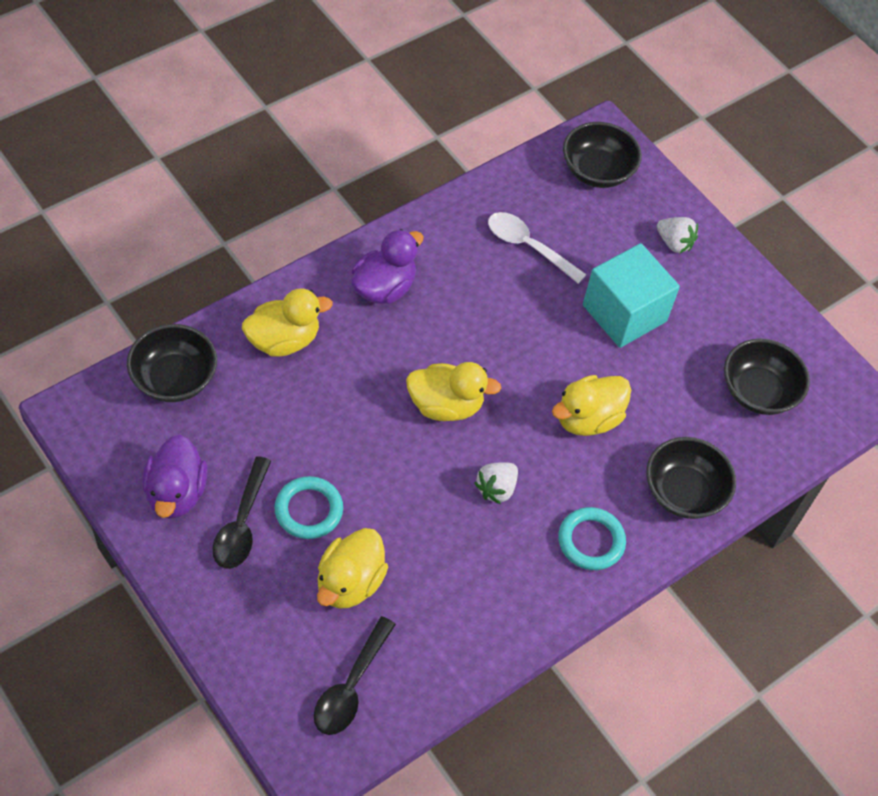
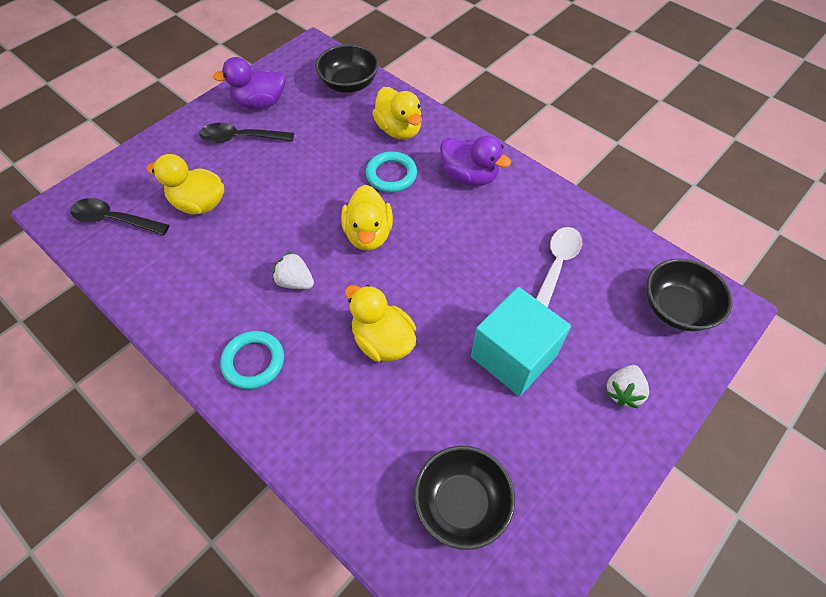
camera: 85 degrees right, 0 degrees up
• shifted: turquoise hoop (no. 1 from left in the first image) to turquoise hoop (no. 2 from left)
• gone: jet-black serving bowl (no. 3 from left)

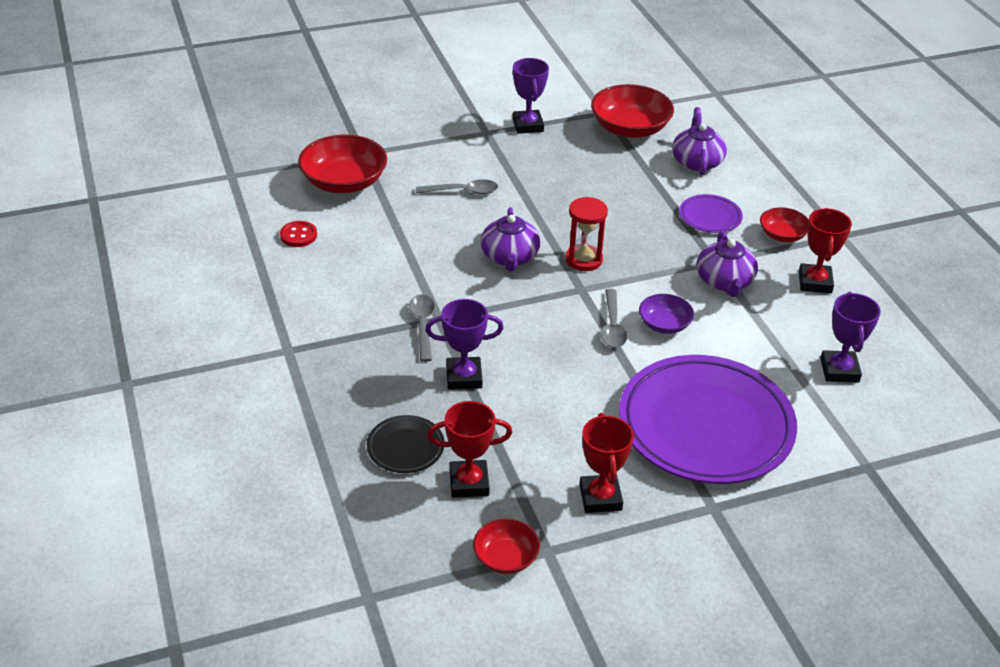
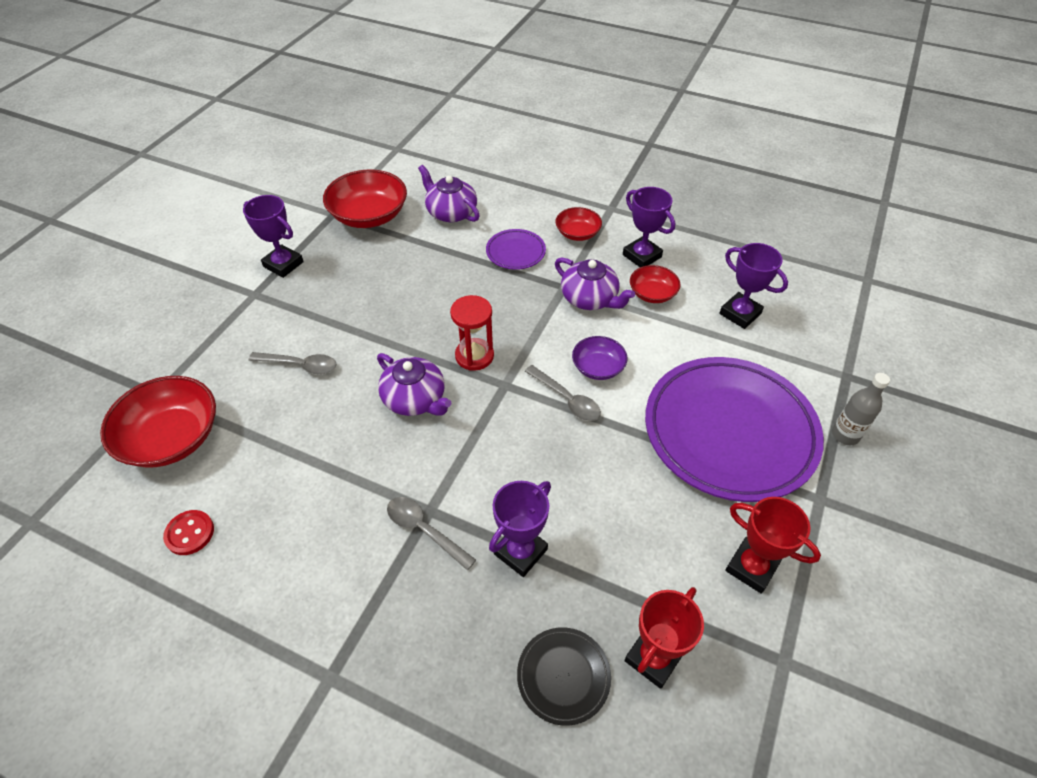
camera: 45 degrees left, 10 degrees up
• rotated: ash-grey teaspoon (no. 2 from left in the first image) 60 degrees clockwise
• repainted: crimson trophy (no. 3 from left) to purple trophy (no. 3 from left)
• shifted: crimson serving bowl (no. 2 from left in the first image) to crimson serving bowl (no. 4 from left)
• new: ash-grey flask

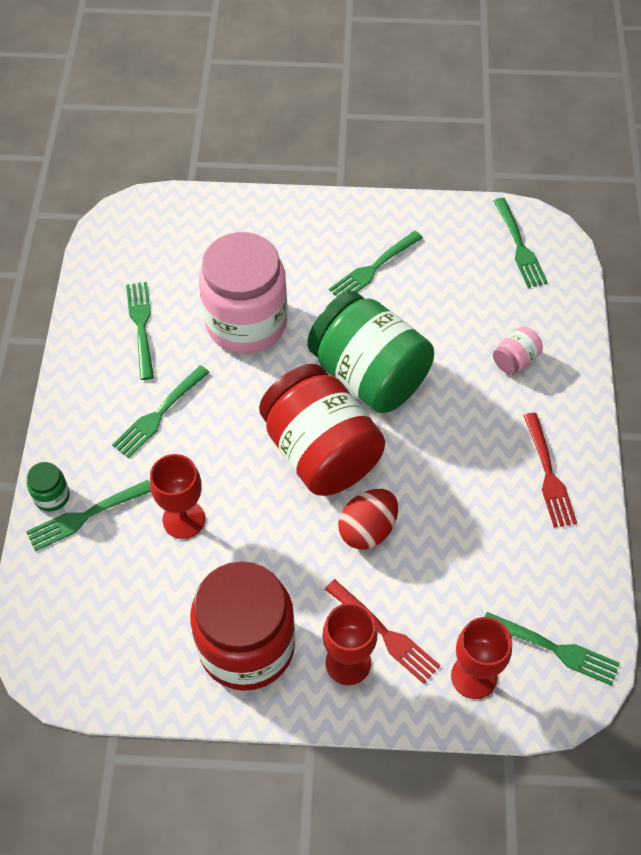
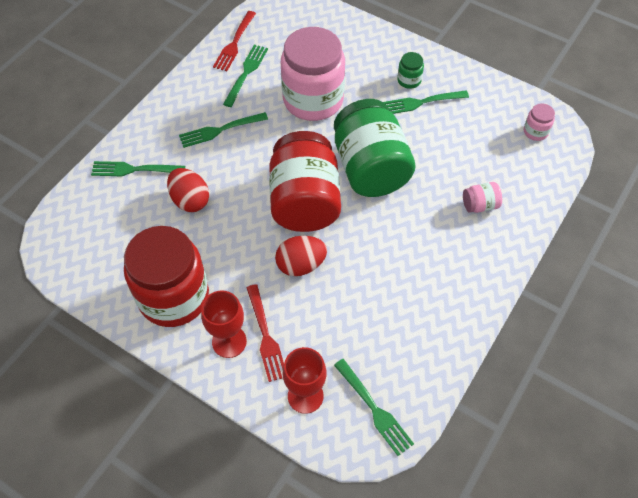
camera: 30 degrees right, 0 degrees up
• swapped: crimson wine glass (no. 1 from left) to crimson egg shape (no. 1 from left)
• shifted: crimson fork (no. 2 from left in the first image) to crimson fork (no. 1 from left)
• shifted: green jam jar (no. 1 from left in the first image) to green jam jar (no. 2 from left)
• swapped: green fork (no. 5 from left) to rose-pink jam jar (no. 3 from left)

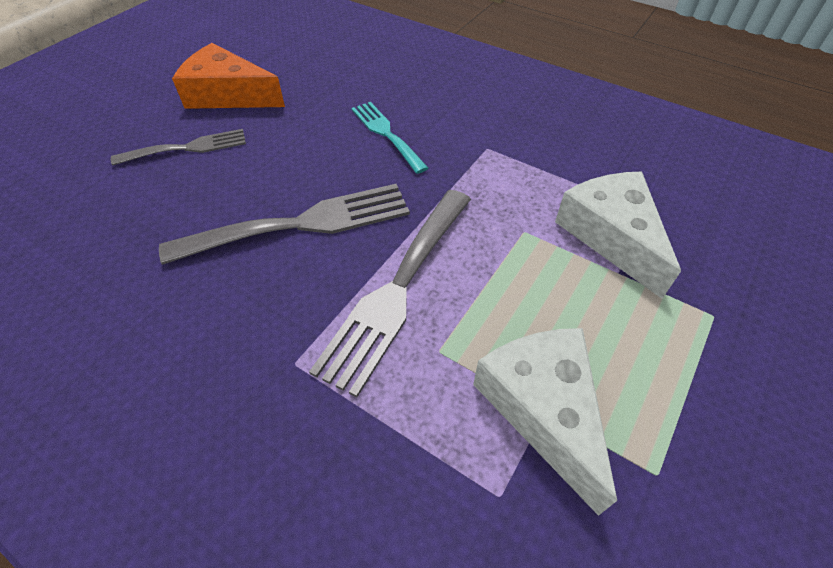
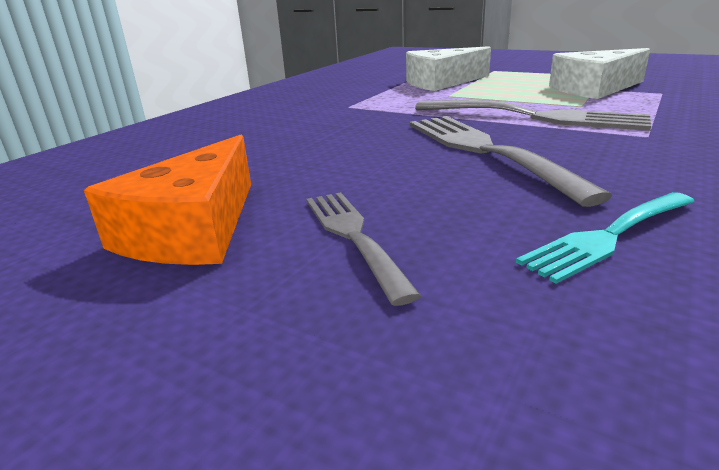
camera: 90 degrees left, 25 degrees down
• shifted: turquoise fork

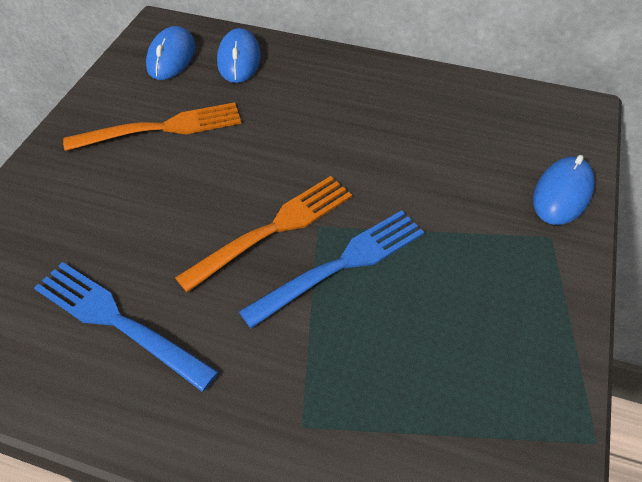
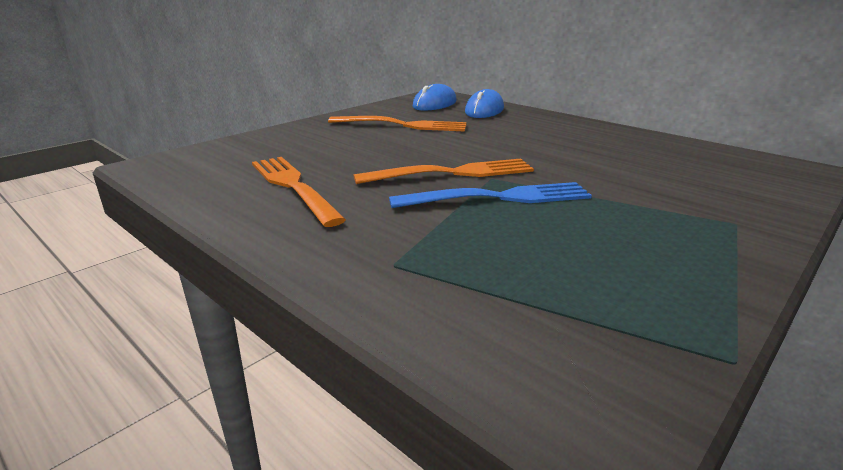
camera: 25 degrees right, 25 degrees down
• repainted: cobalt fork (no. 1 from left) to orange fork (no. 1 from left)
• gone: cobalt mouse (no. 3 from left)

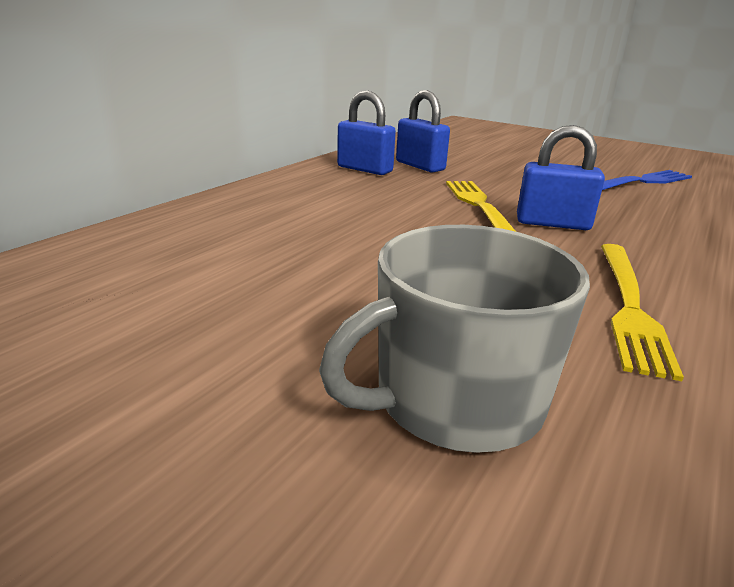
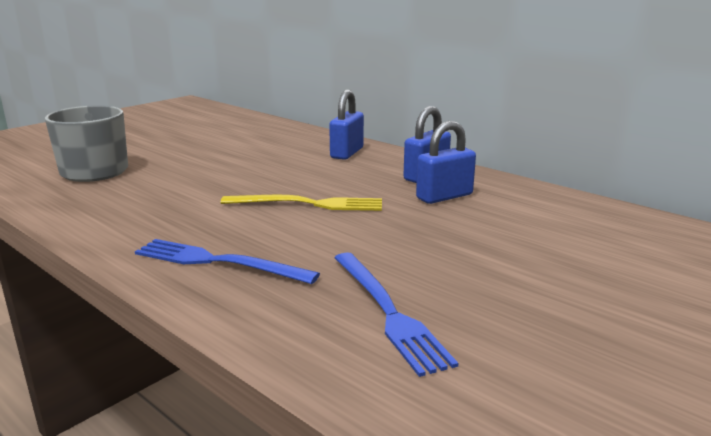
camera: 100 degrees right, 5 degrees down
• new: cobalt fork (no. 1 from left)
• shifted: cobalt padlock (no. 3 from left in the first image) to cobalt padlock (no. 1 from left)
• gone: yellow fork (no. 2 from left)

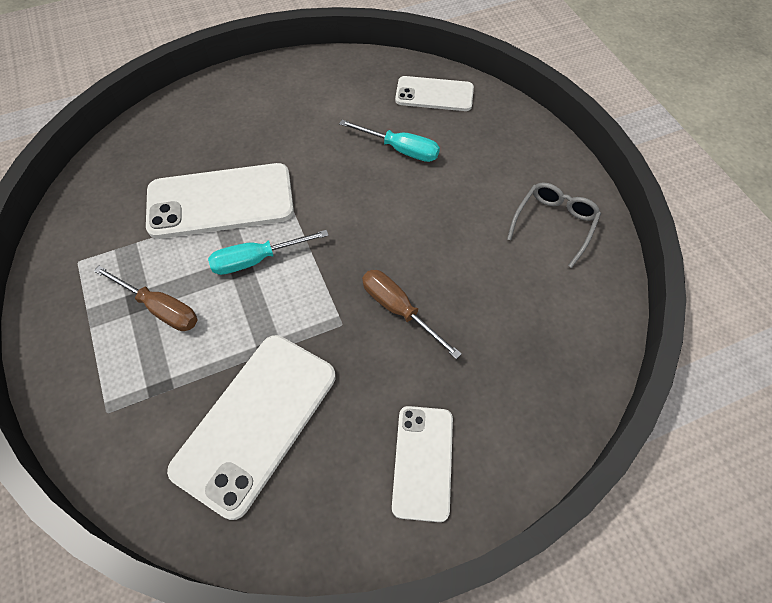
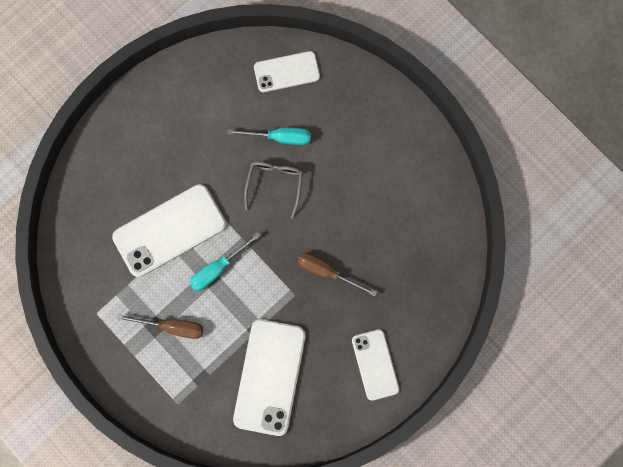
camera: 20 degrees left, 20 degrees up
• shifted: ash-grey eyeglasses

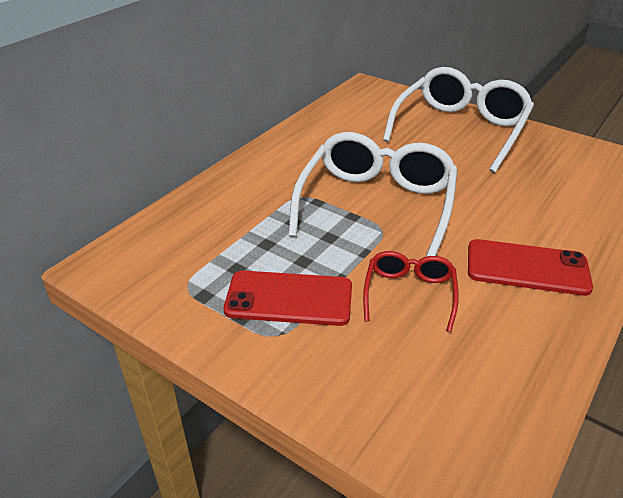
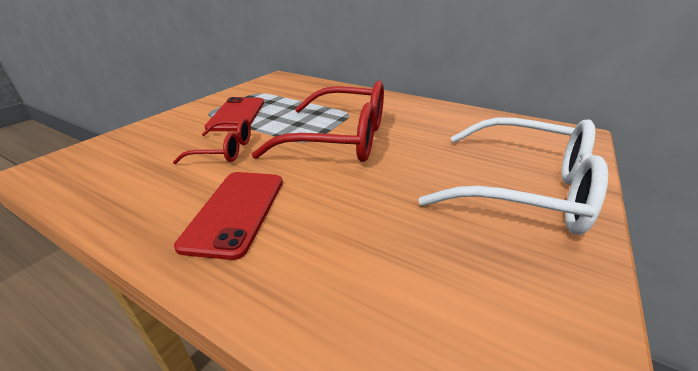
camera: 85 degrees right, 5 degrees down
• repainted: pure white eyeglasses (no. 1 from left) to crimson eyeglasses (no. 2 from left)

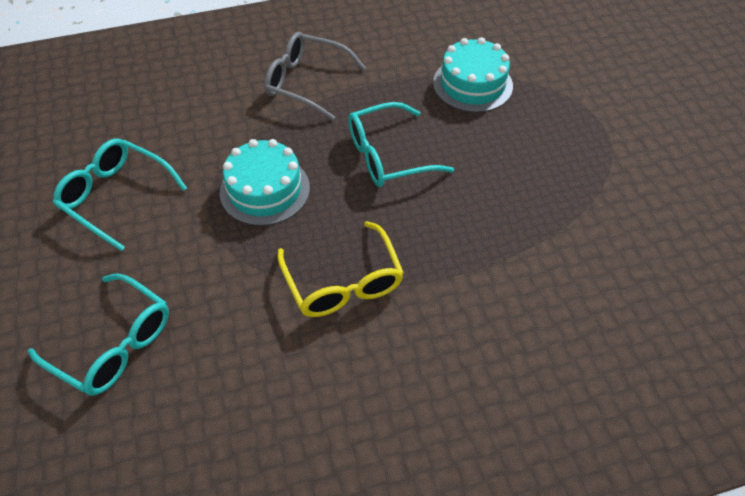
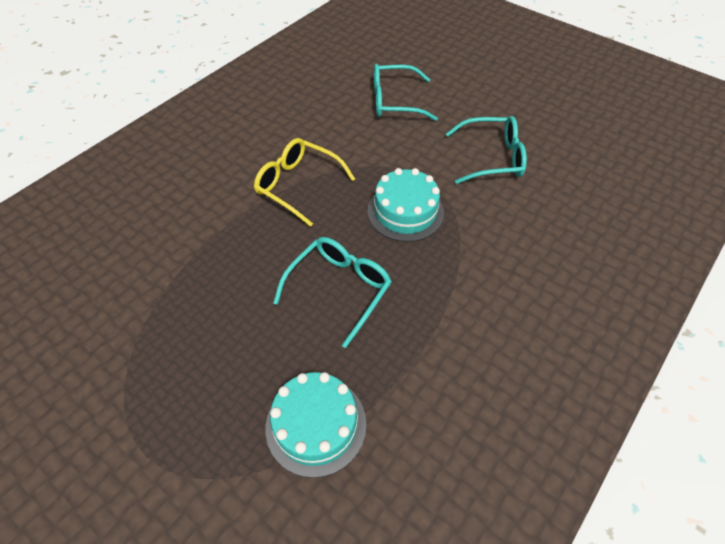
camera: 145 degrees right, 0 degrees up
• gone: ash-grey eyeglasses

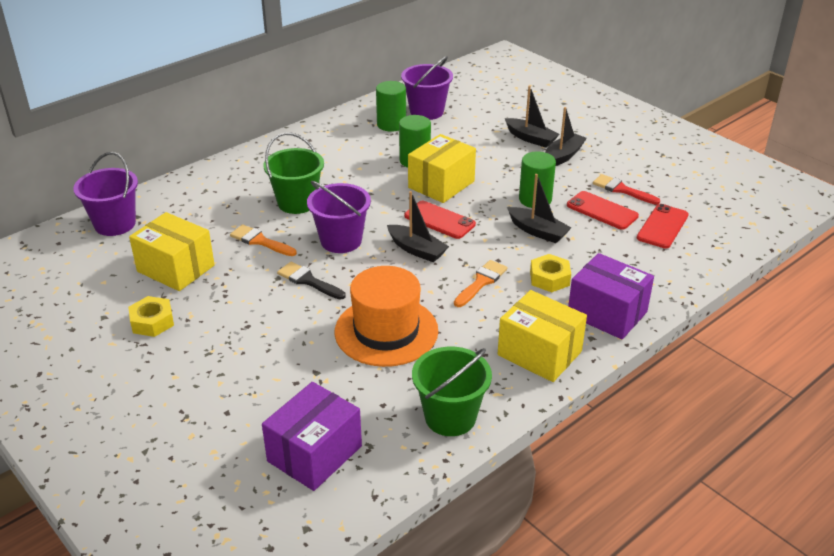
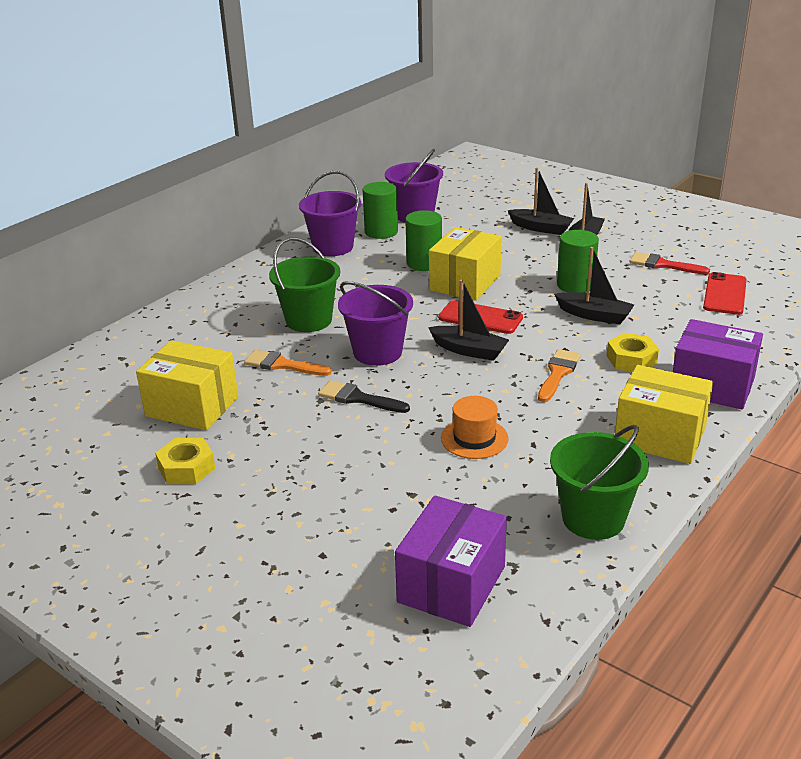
camera: 10 degrees left, 5 degrees down
• shifted: purple sand bucket (no. 1 from left)
• scaled: orange top hat x0.54
• gone: crimson phone (no. 2 from left)

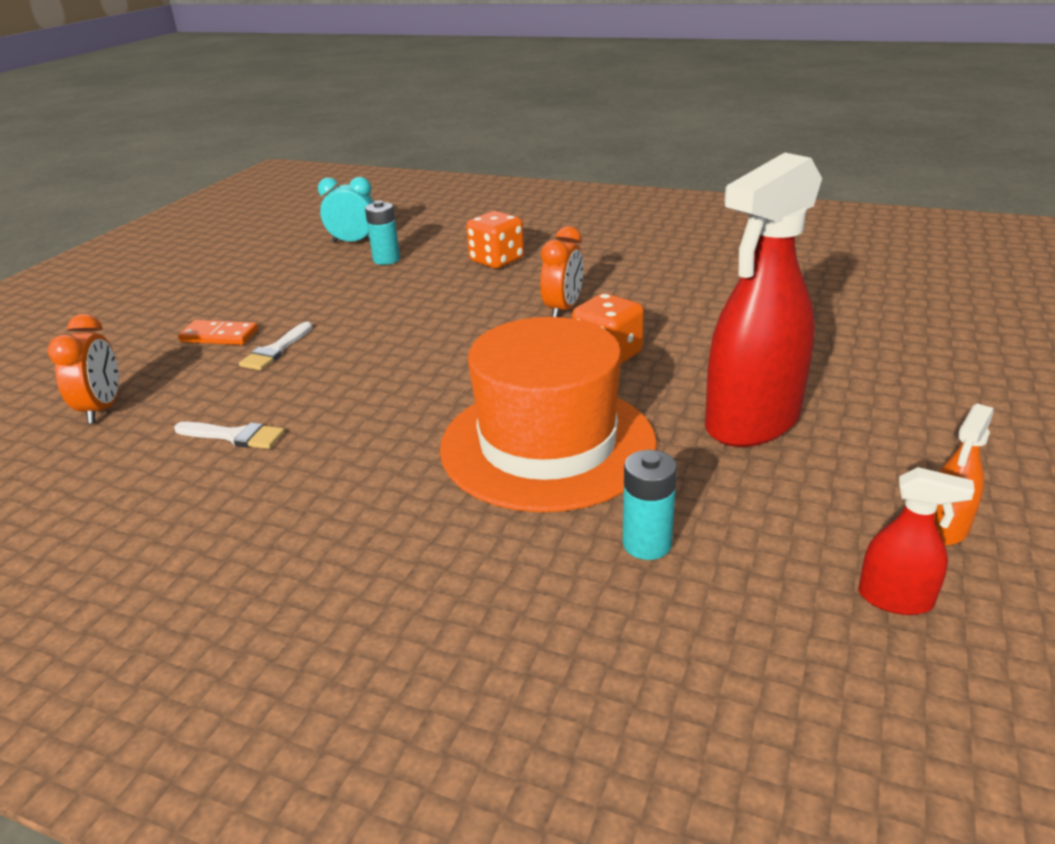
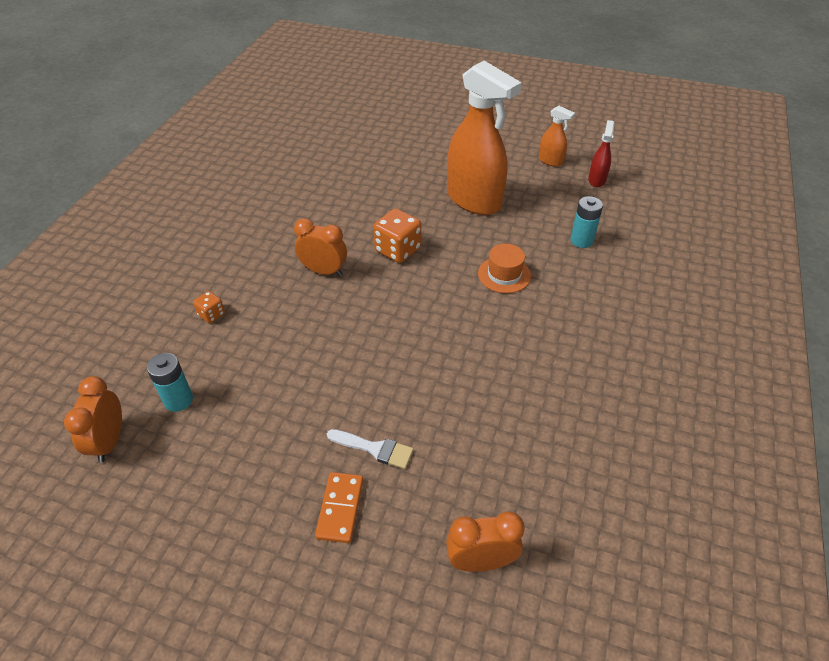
camera: 95 degrees left, 15 degrees up
• repainted: turquoise clock to orange clock (no. 1 from left)
• scaled: orange dice (no. 1 from left) x0.54
• repainted: crimson spray bottle (no. 1 from left) to orange spray bottle (no. 1 from left)
• scaled: orange top hat x0.42
• gone: pure white brush (no. 1 from left)

